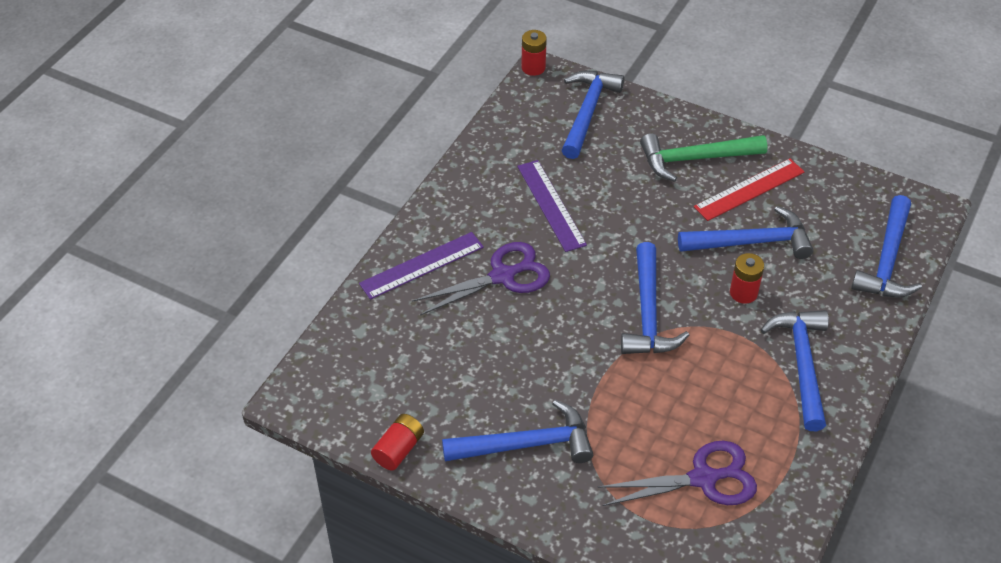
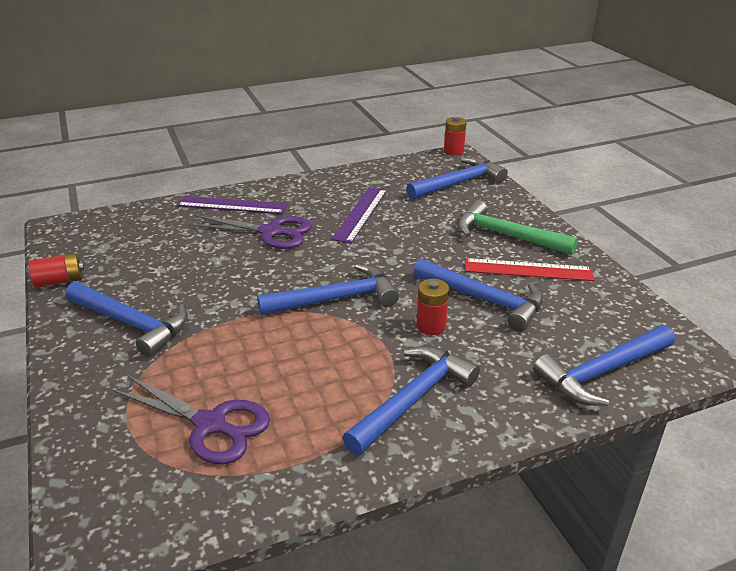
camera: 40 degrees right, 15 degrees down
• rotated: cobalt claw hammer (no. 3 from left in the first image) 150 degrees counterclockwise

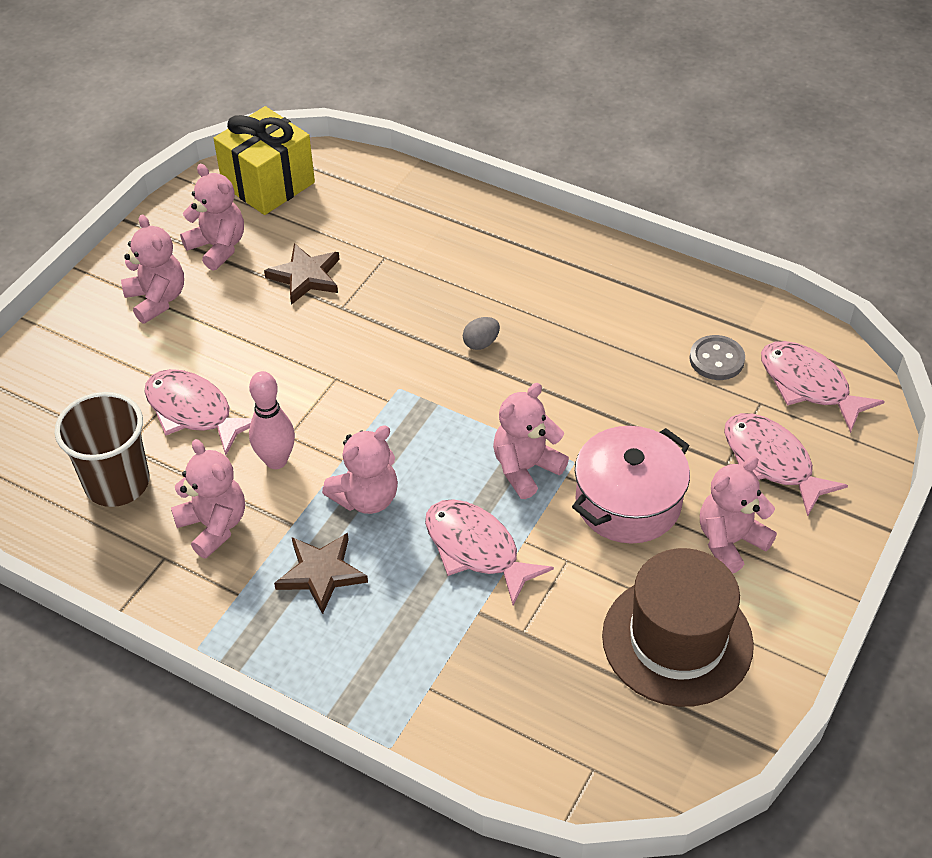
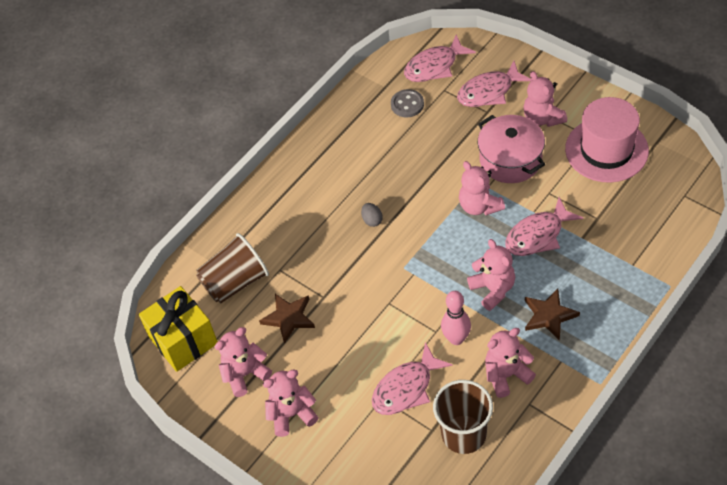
camera: 75 degrees left, 5 degrees up
• new: brown cup (no. 1 from left)
• repainted: brown top hat to rose-pink top hat

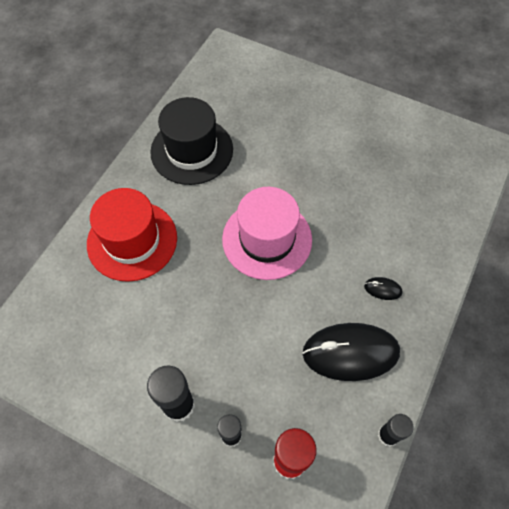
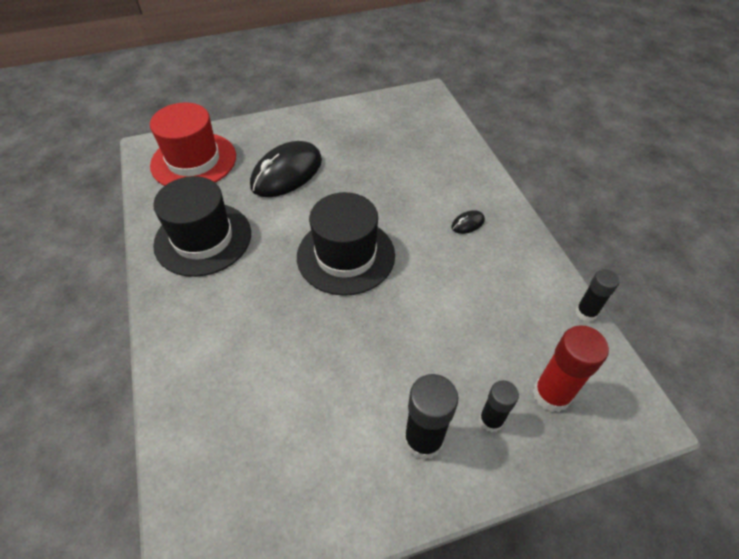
camera: 45 degrees left, 10 degrees down
• shifted: crimson top hat
• shifted: jet-black mouse (no. 1 from left)
• repainted: rose-pink top hat to jet-black top hat (no. 2 from left)

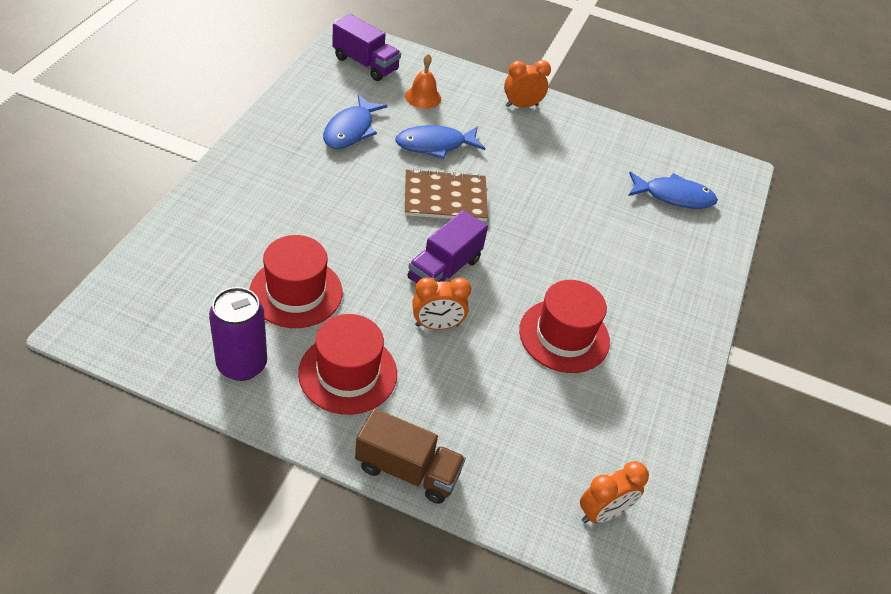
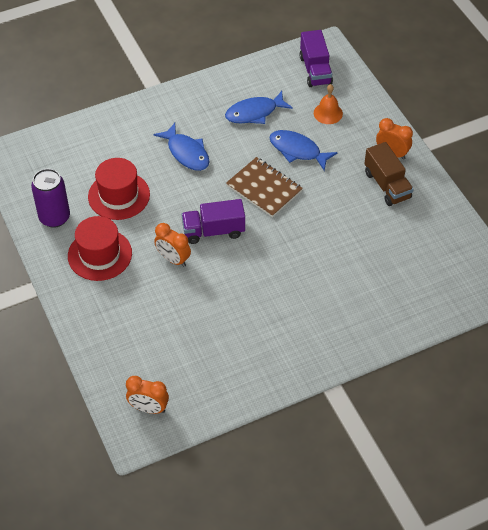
camera: 50 degrees right, 5 degrees up
• shifted: cobalt fish figure (no. 3 from left in the first image) to cobalt fish figure (no. 1 from left)
• shifted: brown lorry
• gone: crimson top hat (no. 3 from left)

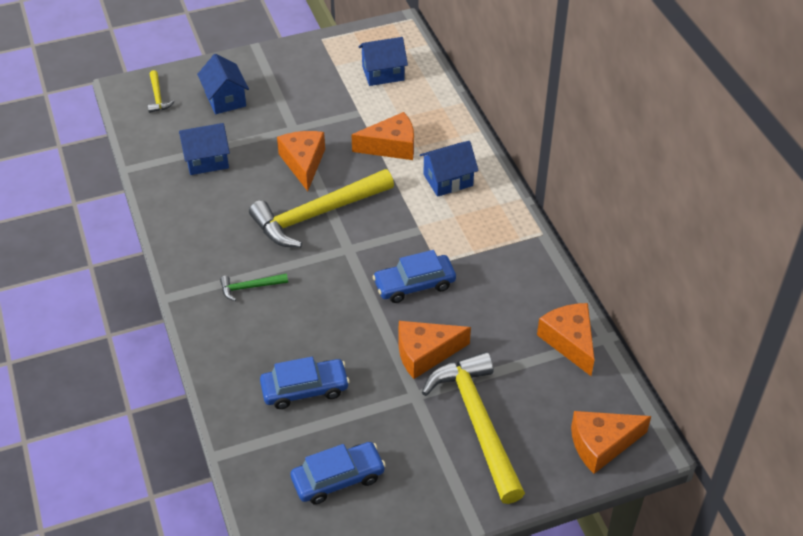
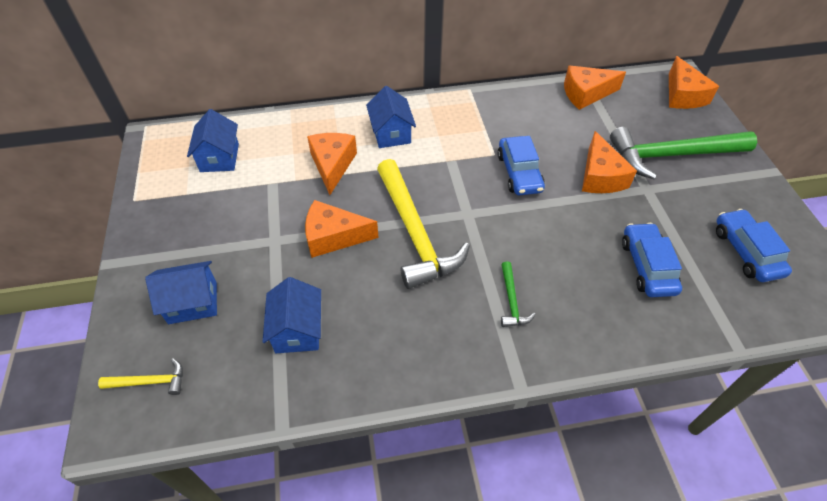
camera: 80 degrees left, 5 degrees up
• repainted: yellow claw hammer (no. 3 from left) to green claw hammer (no. 2 from left)

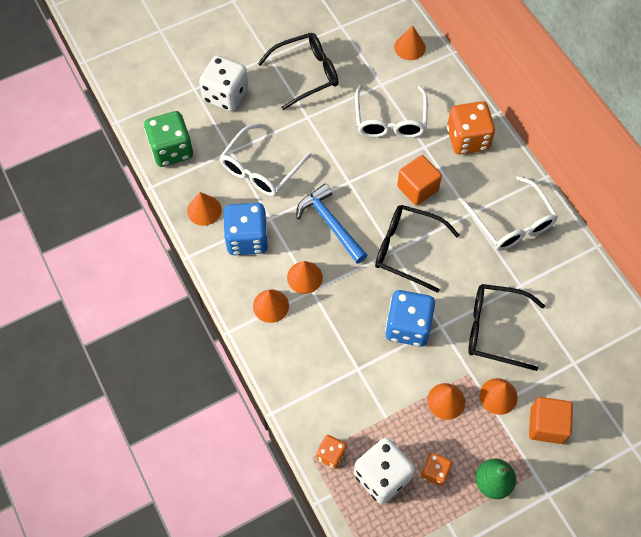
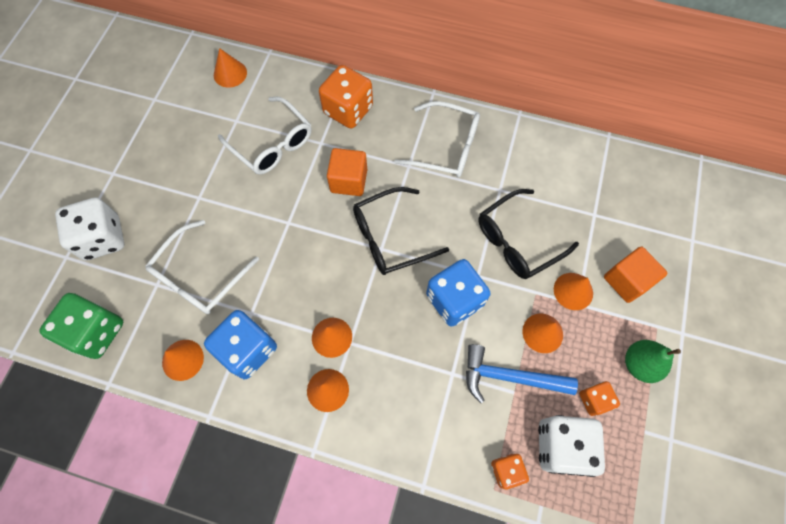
camera: 45 degrees left, 5 degrees up
• rotated: pure white eyeglasses (no. 1 from left) 45 degrees clockwise
• shifted: cobalt claw hammer
• gone: jet-black eyeglasses (no. 1 from left)

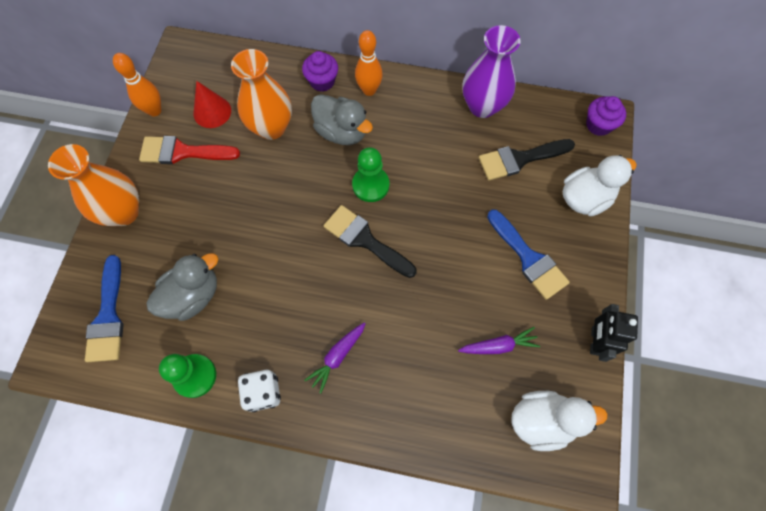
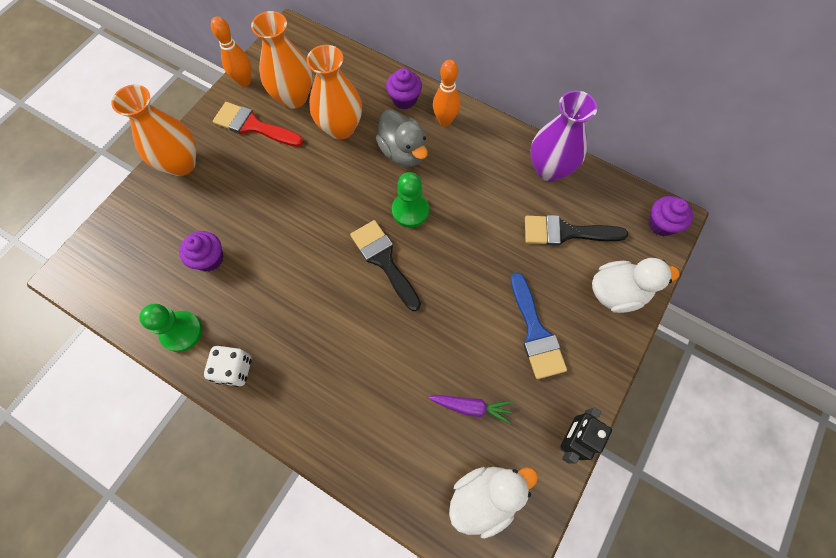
camera: 20 degrees right, 0 degrees up
• swapped: ash-grey duck (no. 1 from left) to purple fairy cake (no. 1 from left)
• swapped: crimson solid cone to orange tall vase (no. 2 from left)
• rotated: pure white duck (no. 1 from left) 45 degrees counterclockwise
• gone: cobalt brush (no. 1 from left)
• gone: purple toy carrot (no. 1 from left)

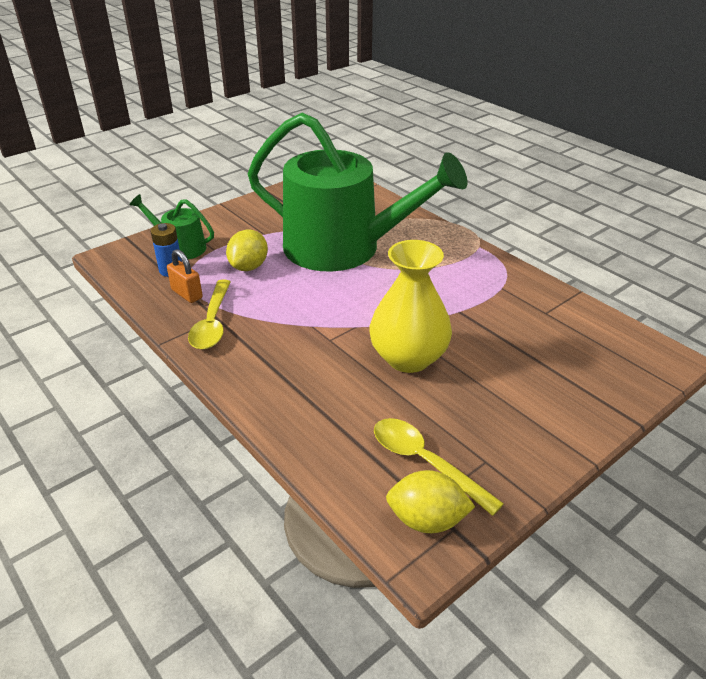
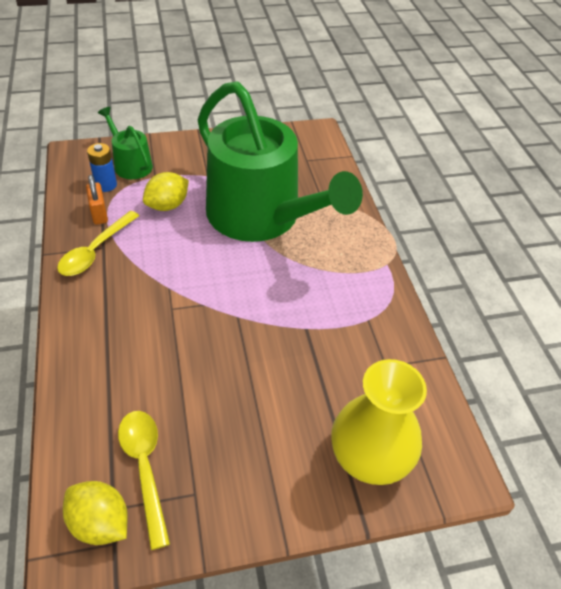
camera: 25 degrees right, 10 degrees up
• shifted: yellow tall vase

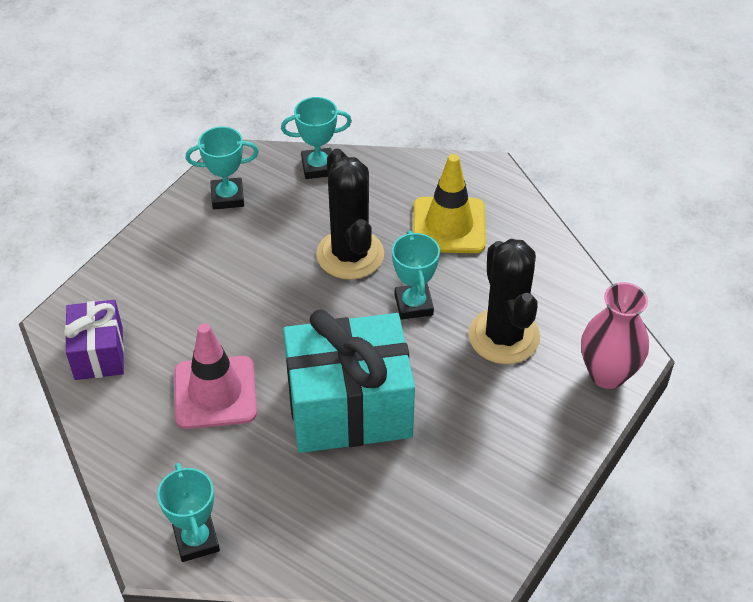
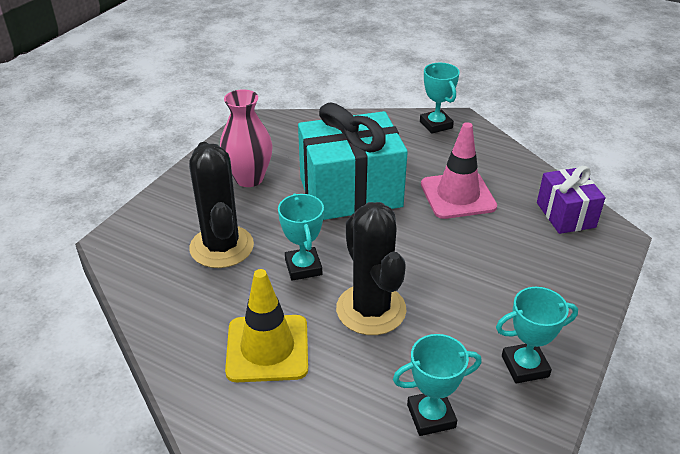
camera: 175 degrees right, 10 degrees down
• shifted: rose-pink tall vase

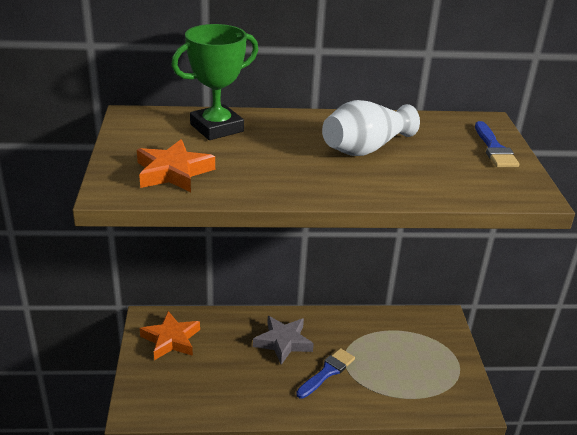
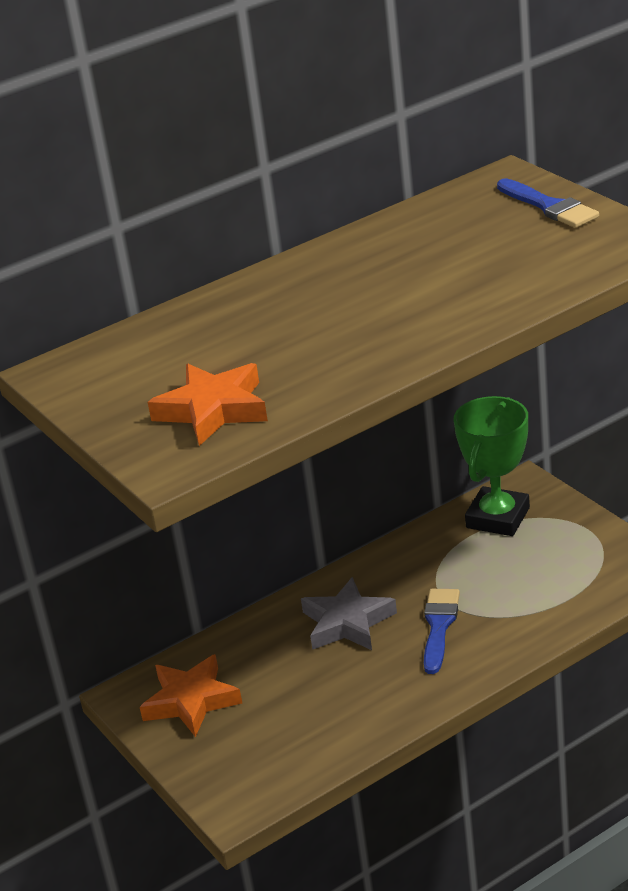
camera: 25 degrees left, 0 degrees up
• shifted: green trophy
• gone: pure white tall vase

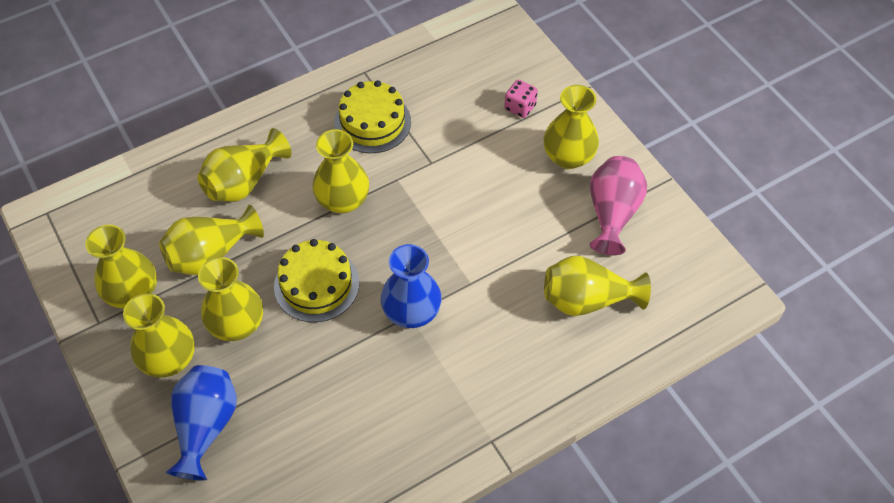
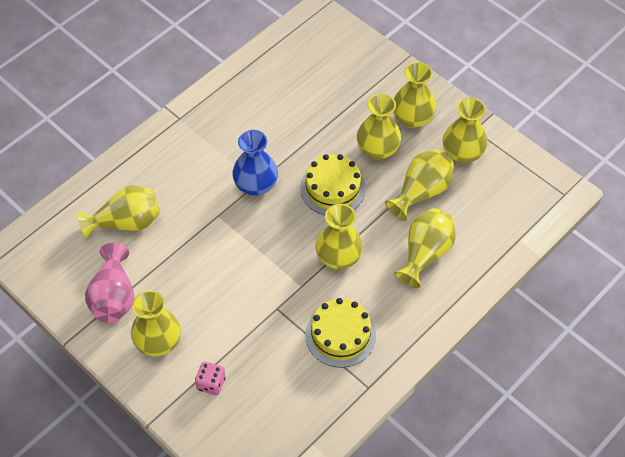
camera: 165 degrees right, 0 degrees up
• gone: cobalt tall vase (no. 1 from left)

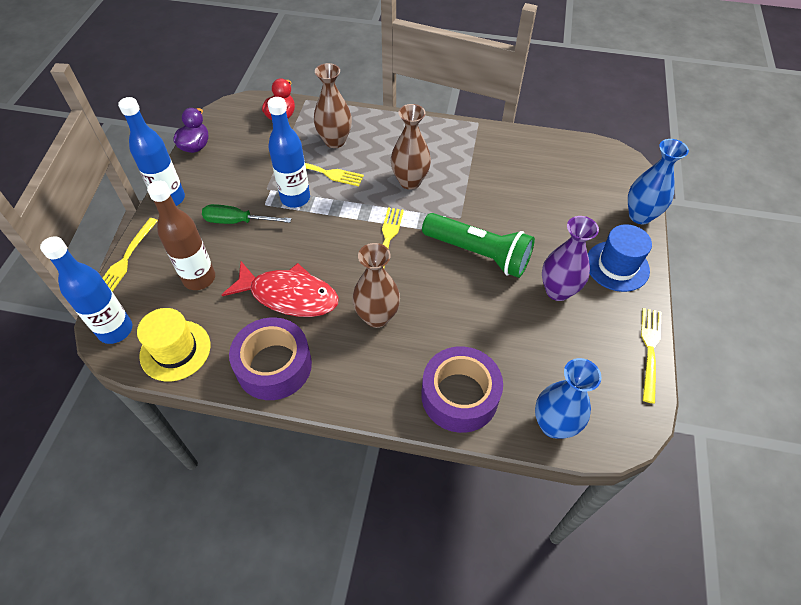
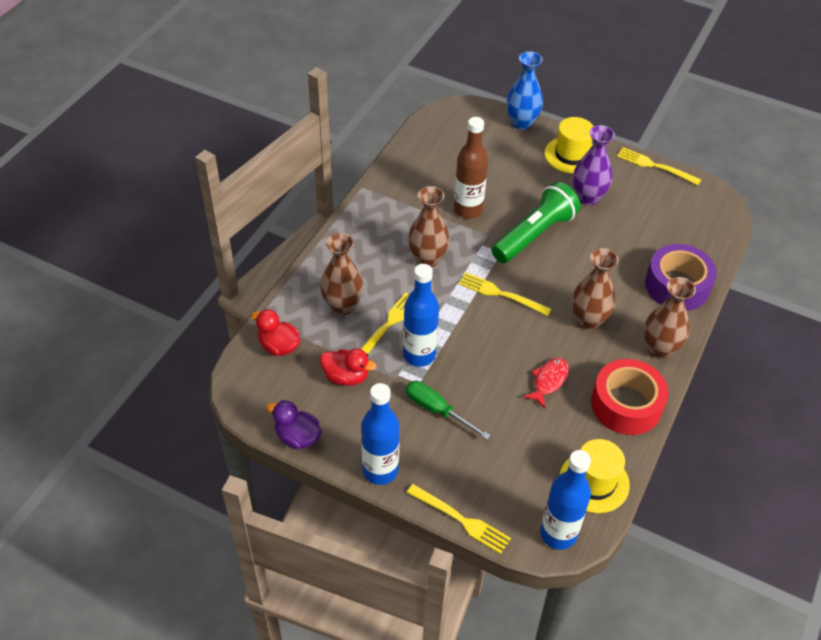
camera: 75 degrees left, 5 degrees down
• new: crimson duck (no. 2 from left)
• rotated: green hand screwdriver 105 degrees clockwise
• shifted: brown flask
• scaled: crimson fish figure x0.55
• repainted: cobalt top hat to yellow top hat (no. 1 from left)
• repainted: purple tape (no. 1 from left) to crimson tape
• new: brown tall vase (no. 4 from left)
• gone: cobalt tall vase (no. 1 from left)

